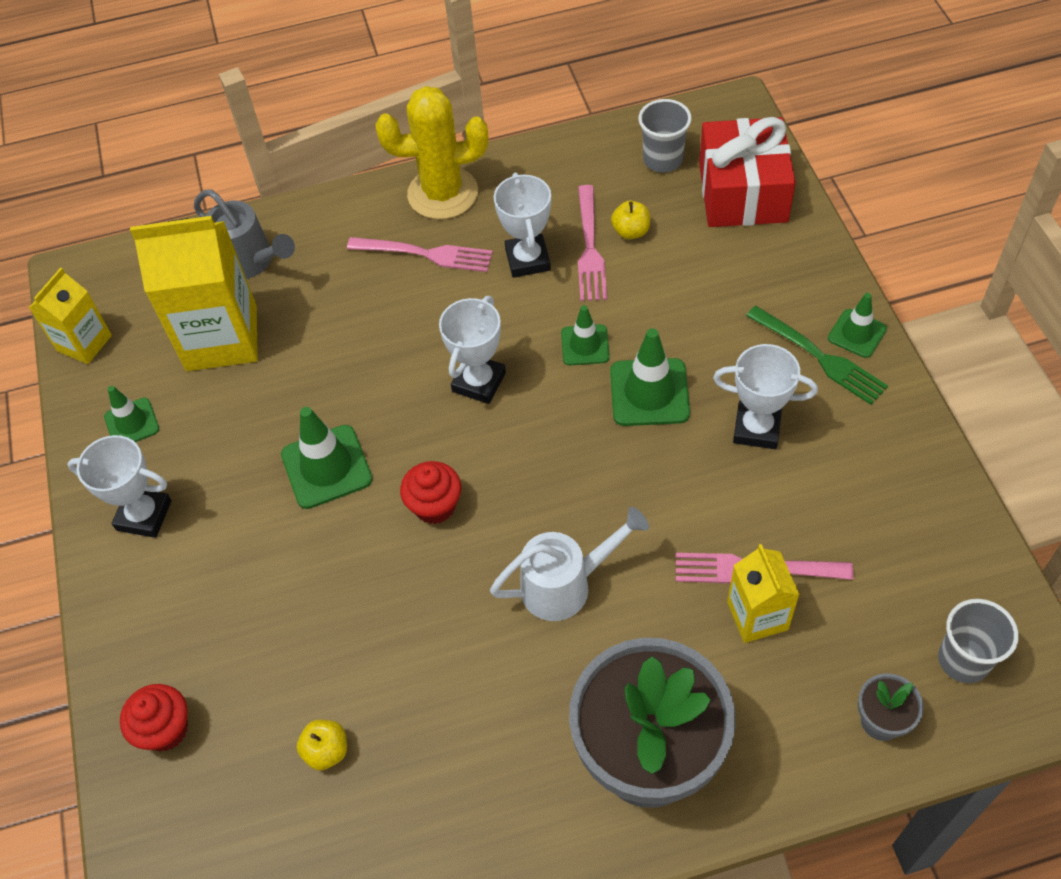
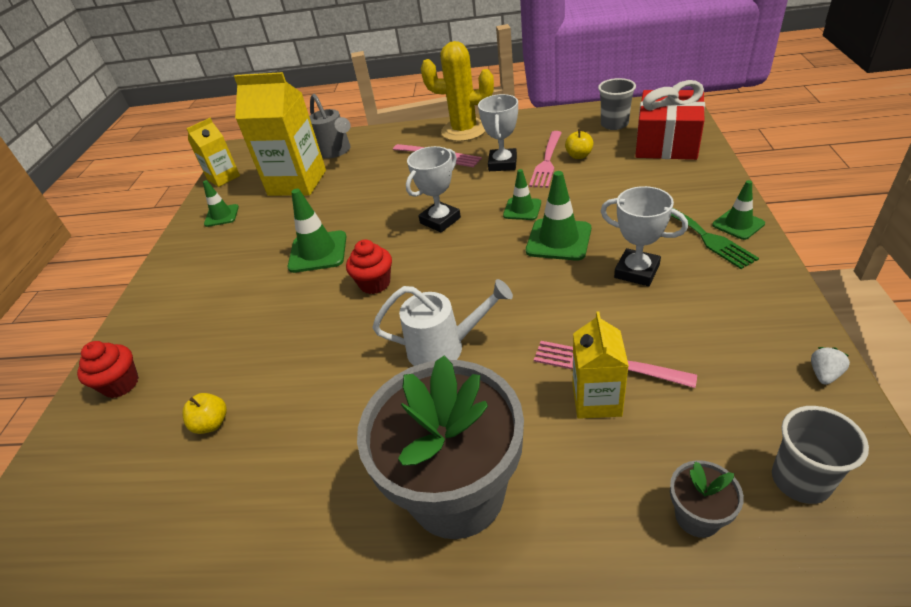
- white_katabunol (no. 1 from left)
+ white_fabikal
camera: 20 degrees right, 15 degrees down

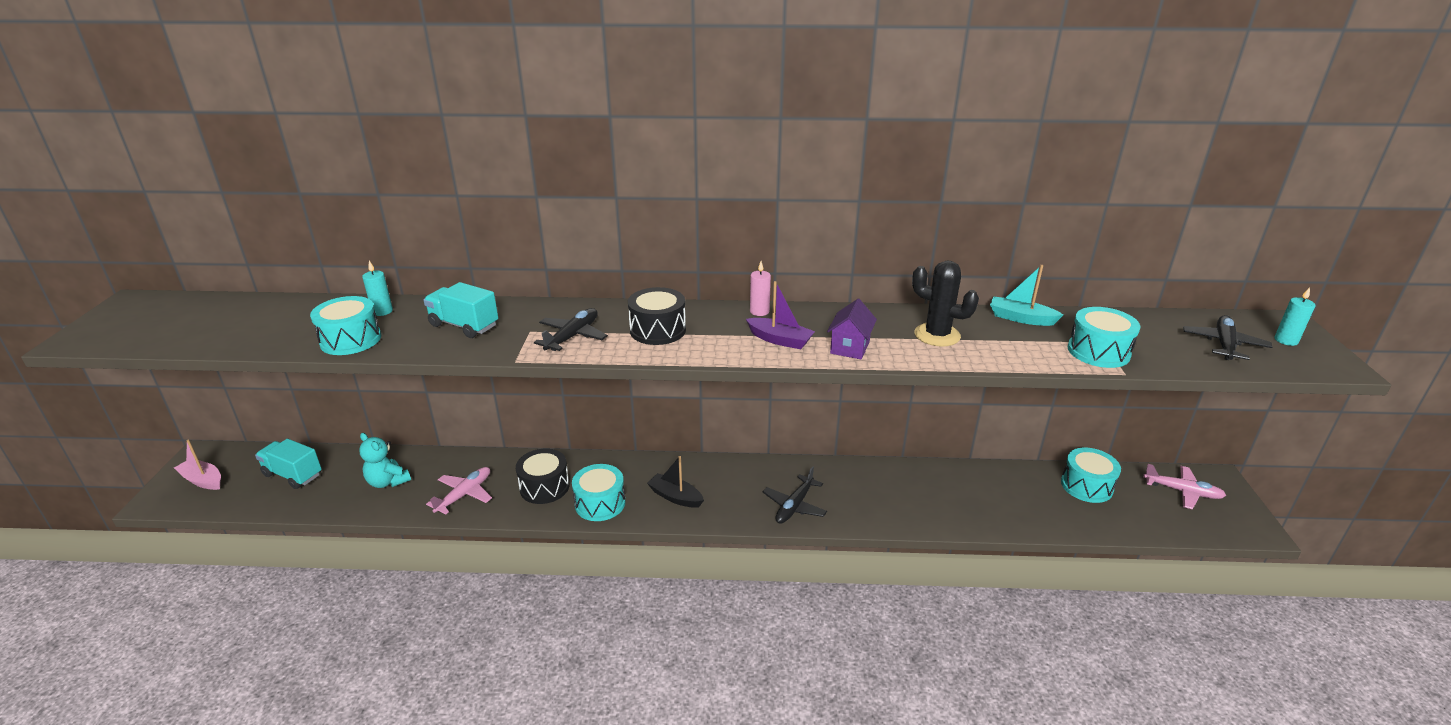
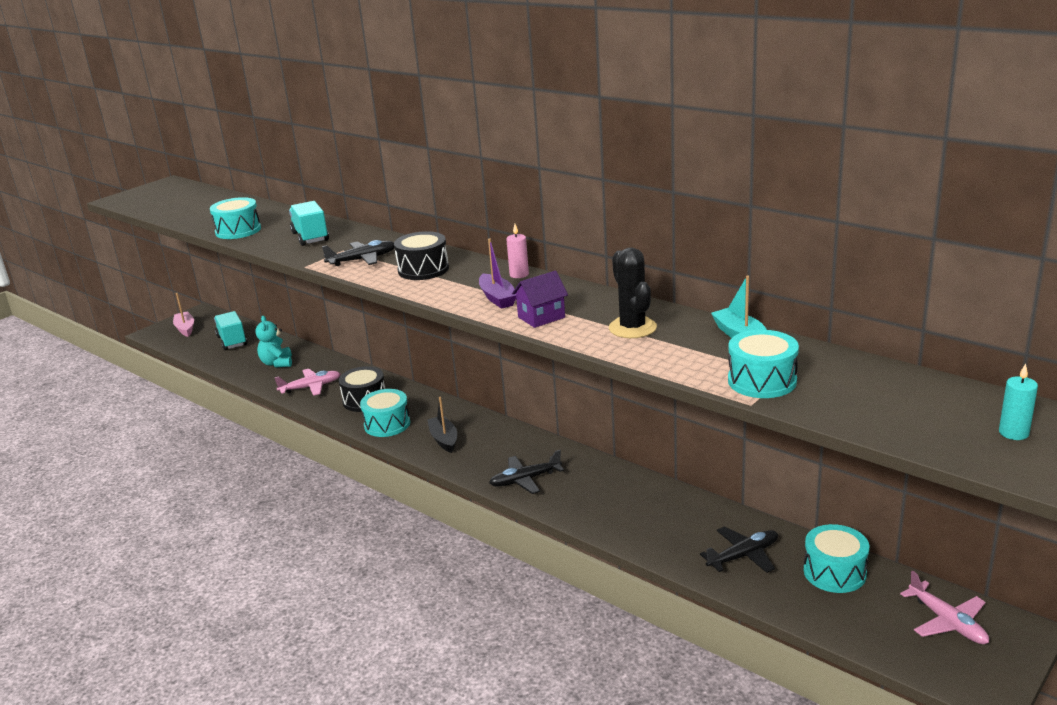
- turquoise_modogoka (no. 1 from left)
~ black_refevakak (no. 3 from left)
camera: 40 degrees right, 5 degrees down

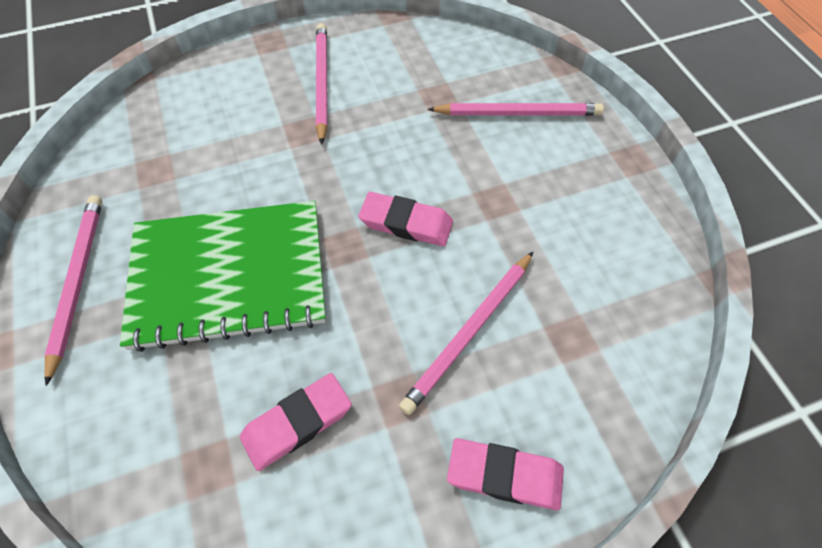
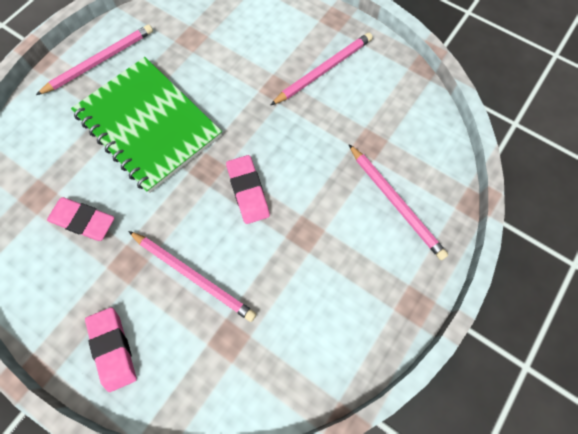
~ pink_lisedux (no. 3 from left in the first image) 150 degrees counterclockwise
camera: 55 degrees right, 10 degrees up

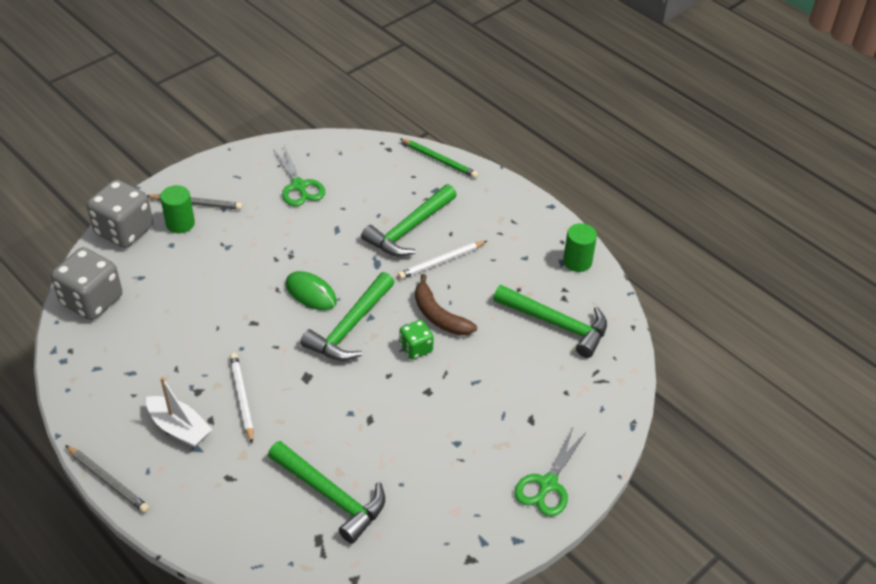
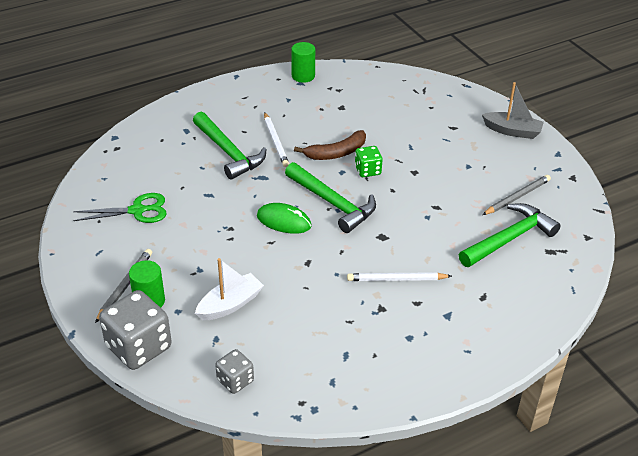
- green_lisedux
~ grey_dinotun (no. 1 from left in the first image) x0.54
~ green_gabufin 60 degrees clockwise
- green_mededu (no. 4 from left)
~ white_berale
~ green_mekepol (no. 2 from left) to grey_berale
~ grey_lisedux (no. 1 from left in the first image) to grey_lisedux (no. 2 from left)
camera: 75 degrees left, 5 degrees down

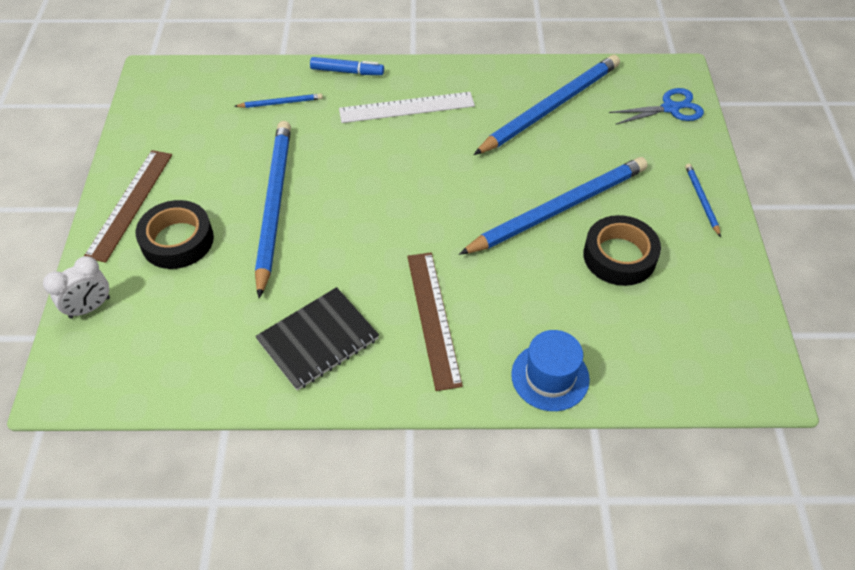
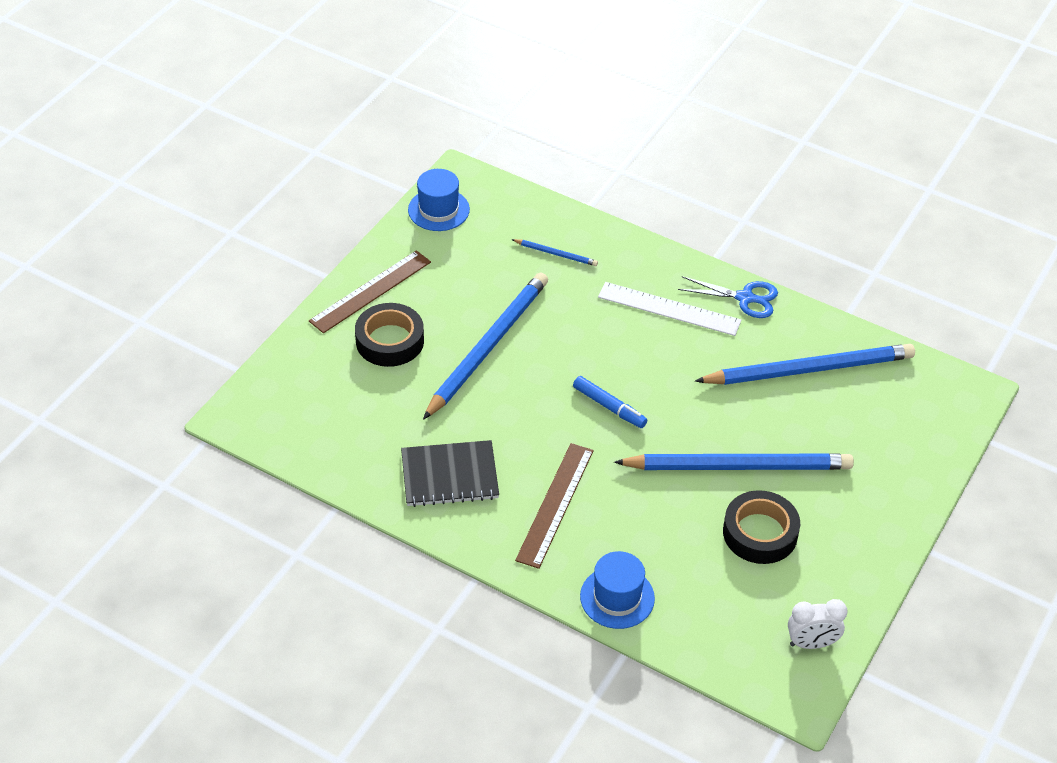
~ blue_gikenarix
~ blue_mekepol
- blue_lisedux (no. 5 from left)
~ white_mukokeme
+ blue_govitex (no. 1 from left)
camera: 30 degrees right, 5 degrees down

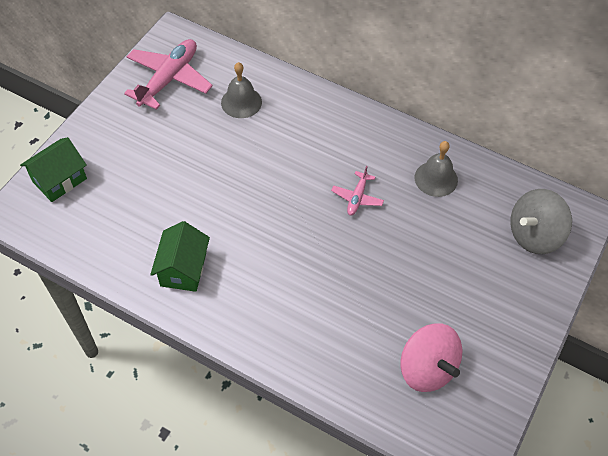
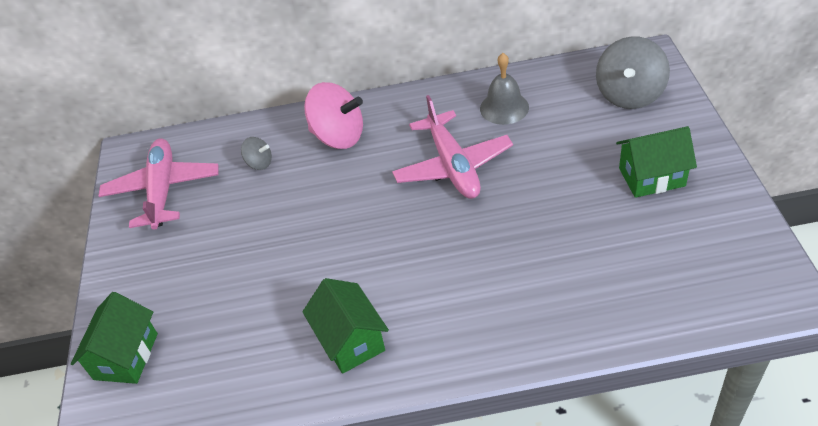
~ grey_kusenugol (no. 1 from left) to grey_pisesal (no. 1 from left)
~ pink_refevakak (no. 2 from left) x1.96
~ pink_pisesal
+ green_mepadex (no. 3 from left)
camera: 30 degrees left, 10 degrees down

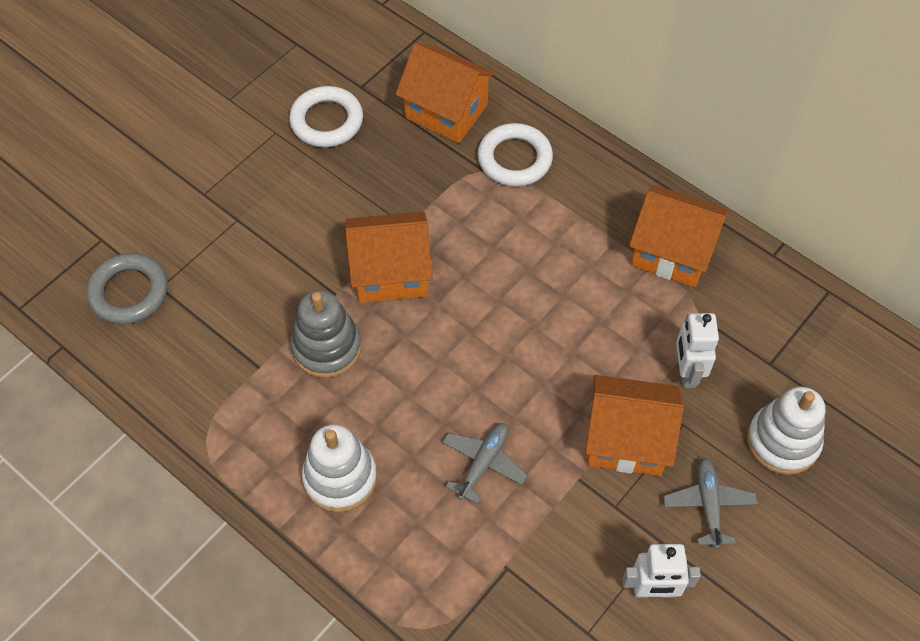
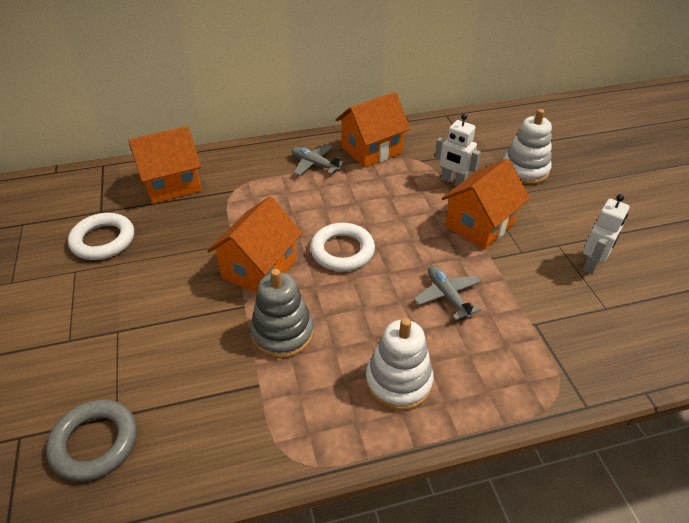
~ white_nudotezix (no. 2 from left)
~ grey_refevakak (no. 2 from left in the first image) to grey_refevakak (no. 1 from left)
camera: 55 degrees left, 15 degrees down

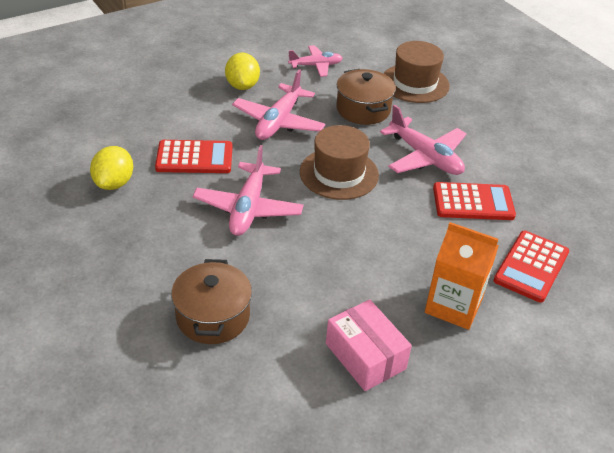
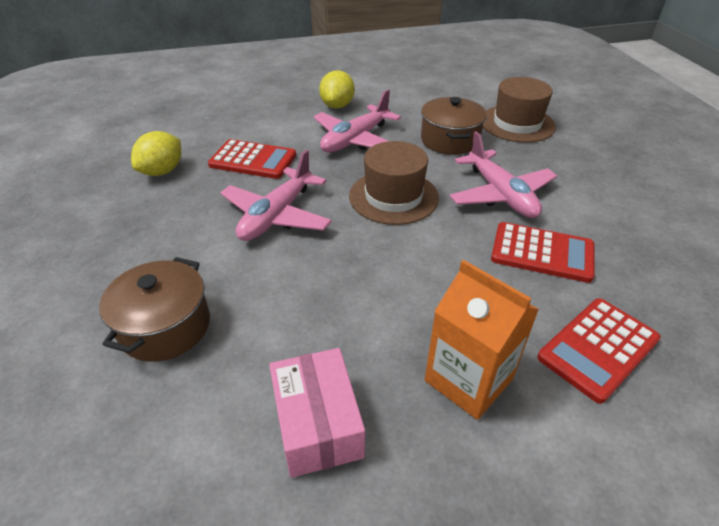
- pink_refevakak (no. 3 from left)
camera: 20 degrees right, 0 degrees up

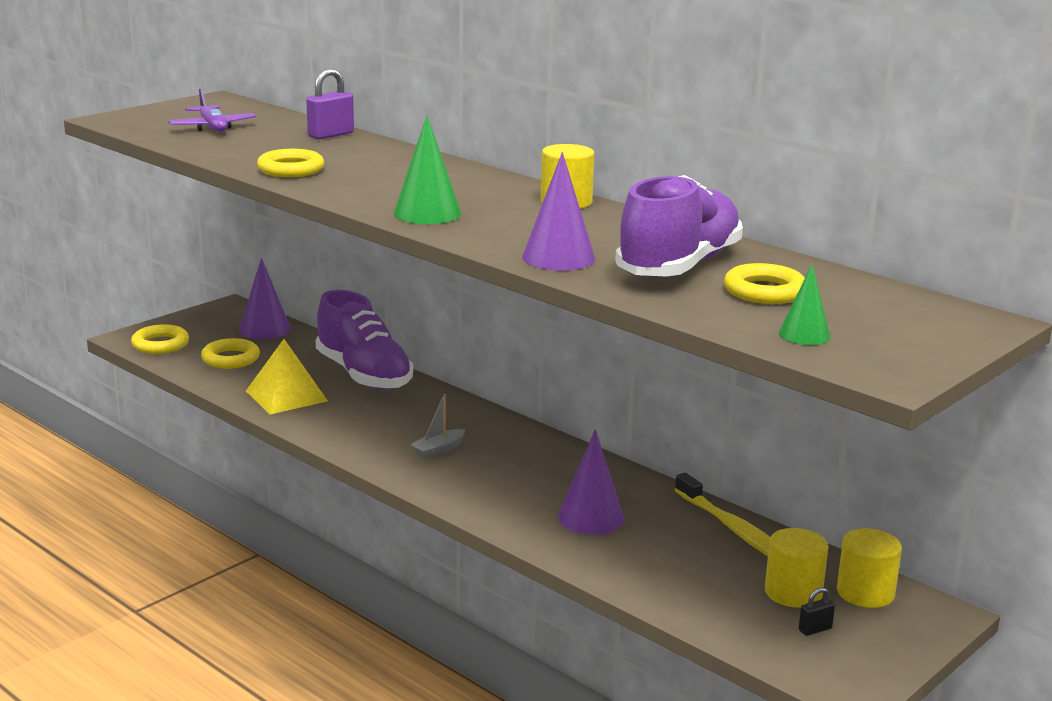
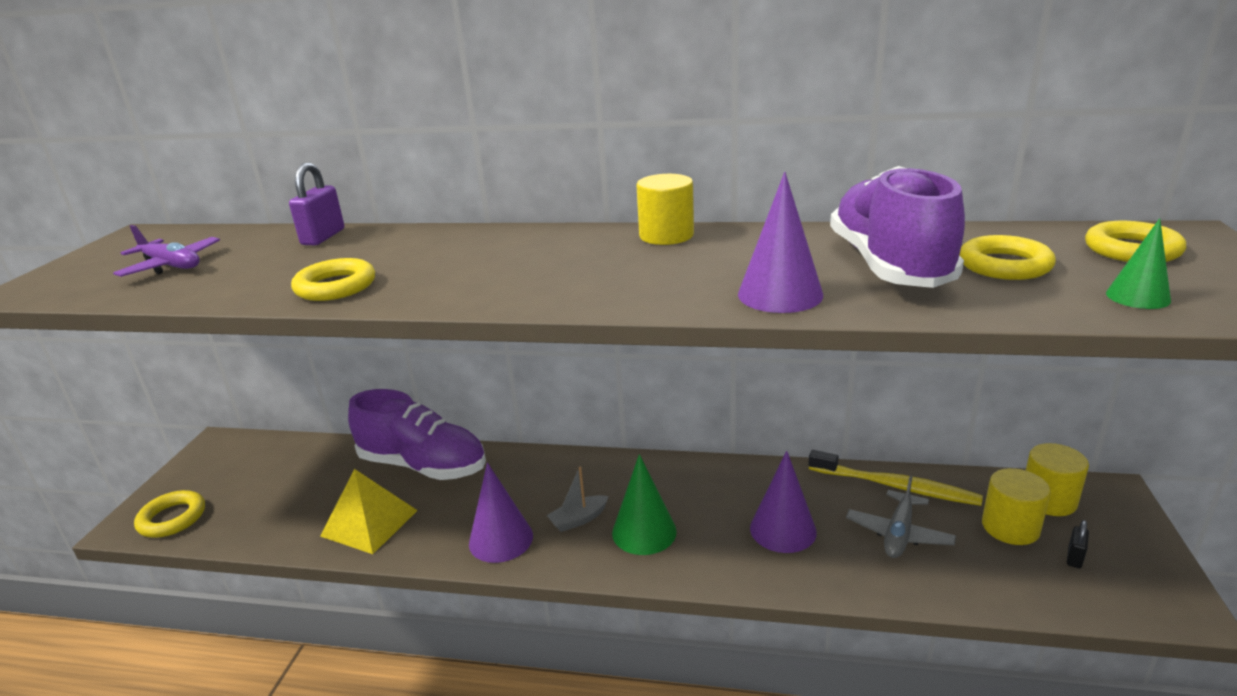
~ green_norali (no. 1 from left)
~ purple_norali (no. 1 from left)
~ yellow_nudotezix (no. 2 from left in the first image) to yellow_nudotezix (no. 4 from left)
~ grey_berale 45 degrees clockwise
+ grey_refevakak
camera: 30 degrees left, 5 degrees up

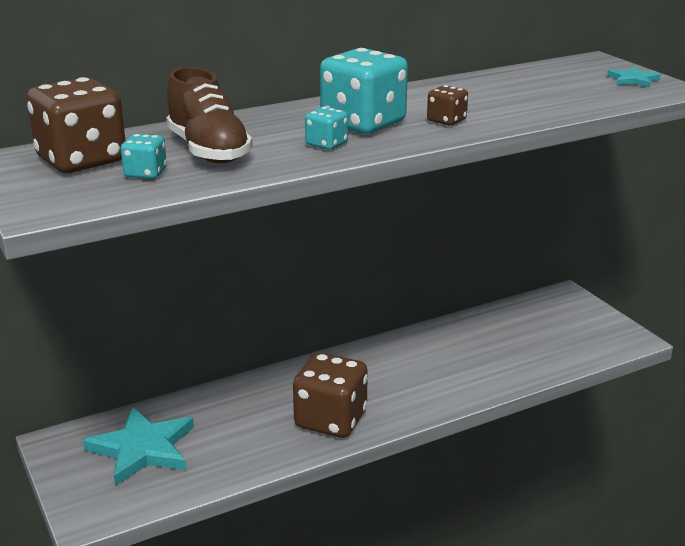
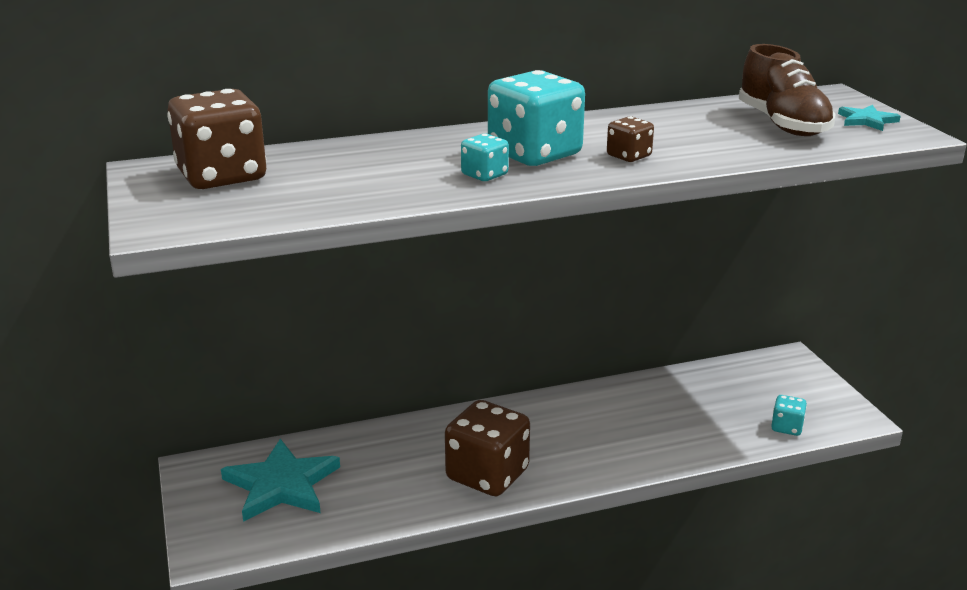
~ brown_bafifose
~ turquoise_dinotun (no. 1 from left in the first image) to turquoise_dinotun (no. 3 from left)
camera: 10 degrees right, 0 degrees up

